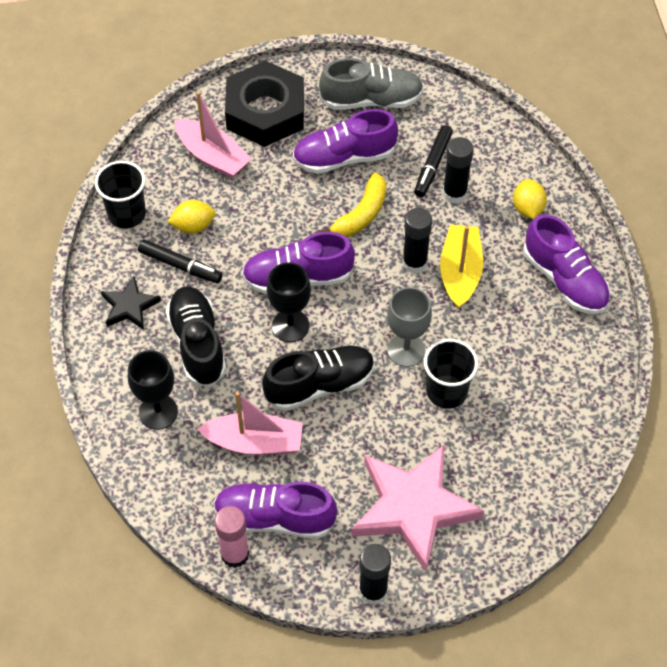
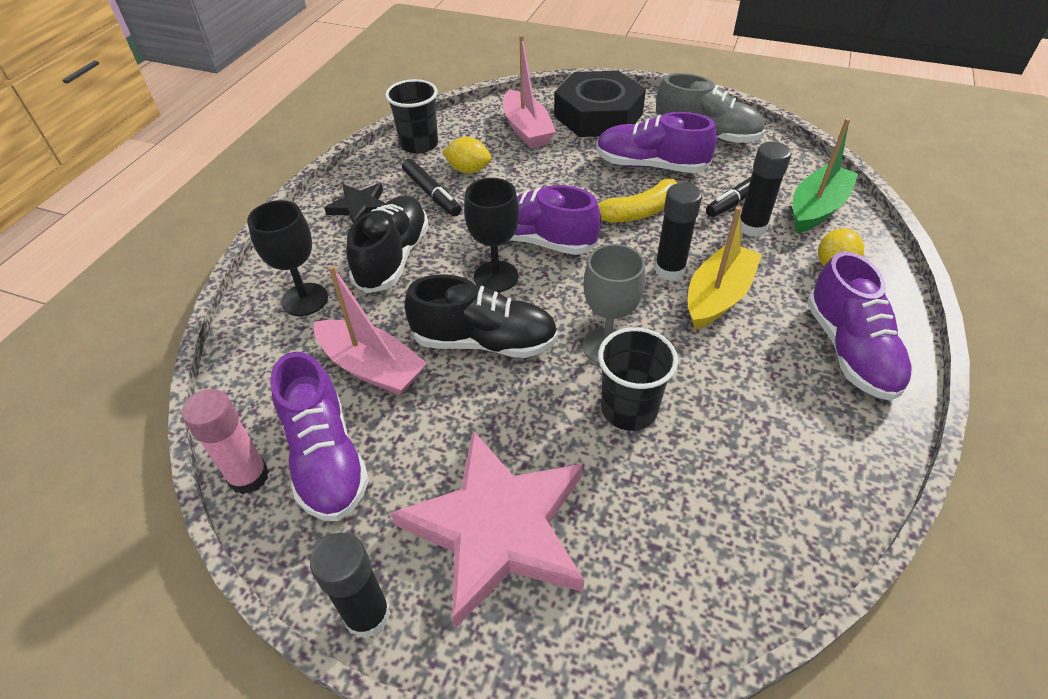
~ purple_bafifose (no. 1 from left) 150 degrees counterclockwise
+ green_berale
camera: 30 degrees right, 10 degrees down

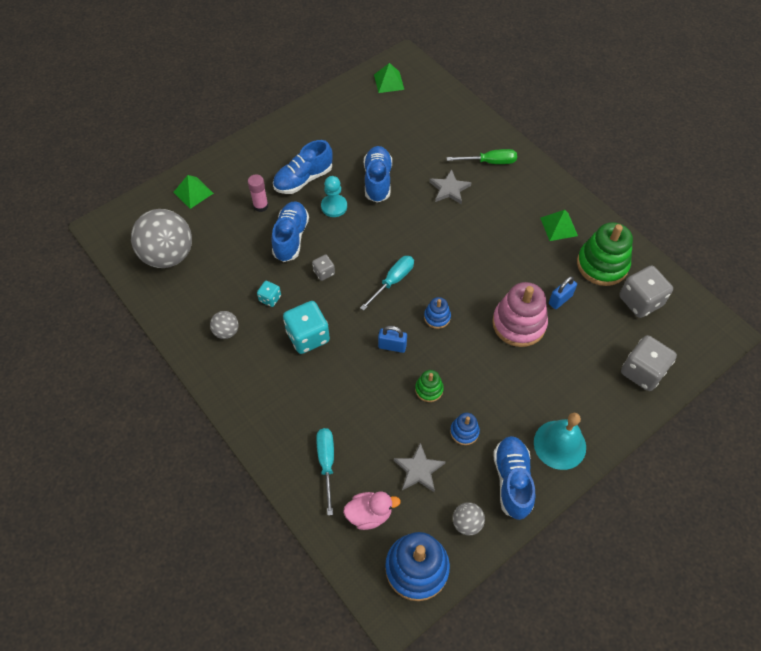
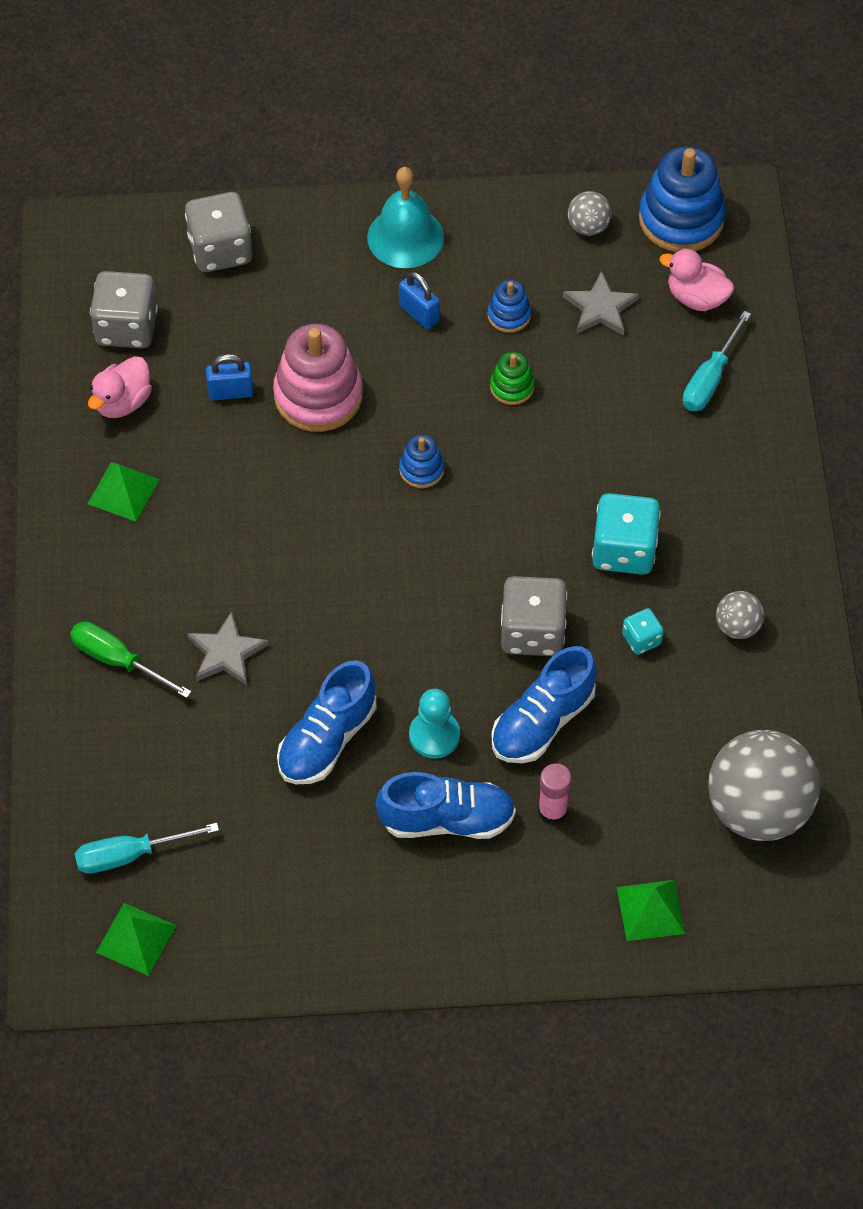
~ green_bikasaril (no. 2 from left) to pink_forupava (no. 1 from left)
~ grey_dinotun (no. 1 from left in the first image) x1.95
~ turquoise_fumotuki (no. 2 from left in the first image) to turquoise_fumotuki (no. 1 from left)
~ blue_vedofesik (no. 1 from left in the first image) to blue_vedofesik (no. 2 from left)
- blue_bafifose (no. 4 from left)
camera: 145 degrees left, 0 degrees up

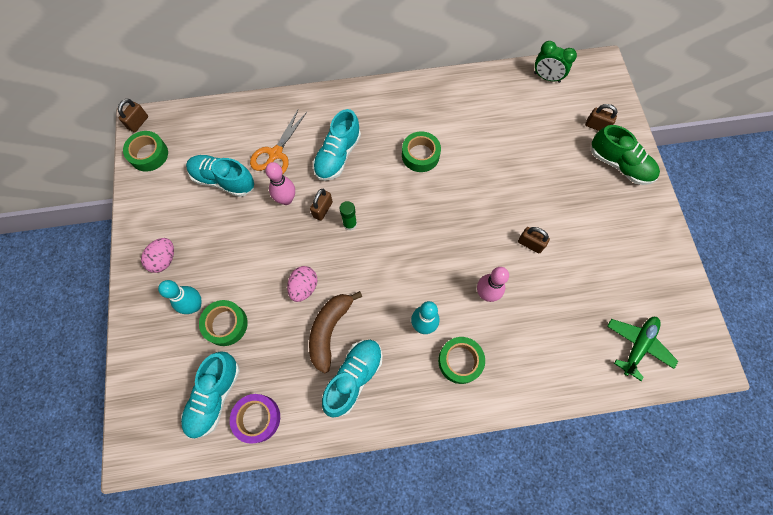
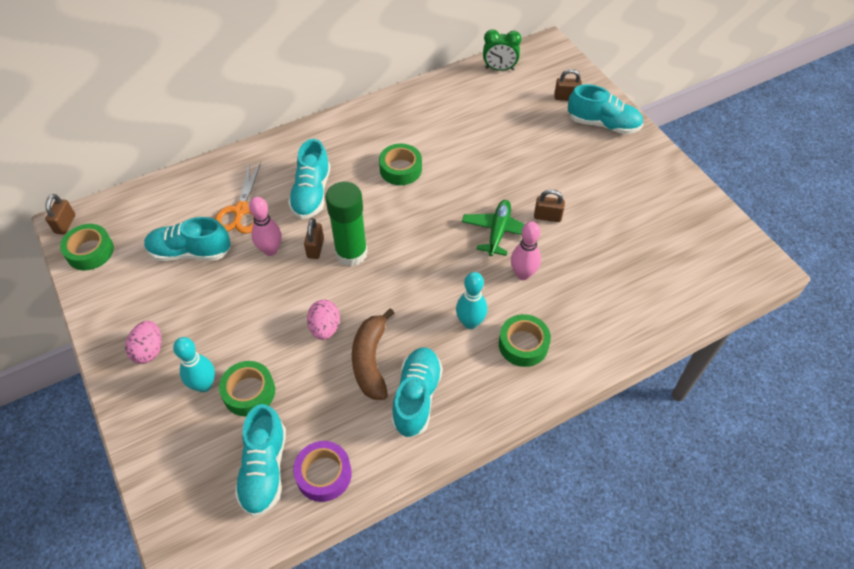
~ green_bafifose to turquoise_bafifose (no. 5 from left)
~ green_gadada x2.01
~ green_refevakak
camera: 20 degrees left, 15 degrees down

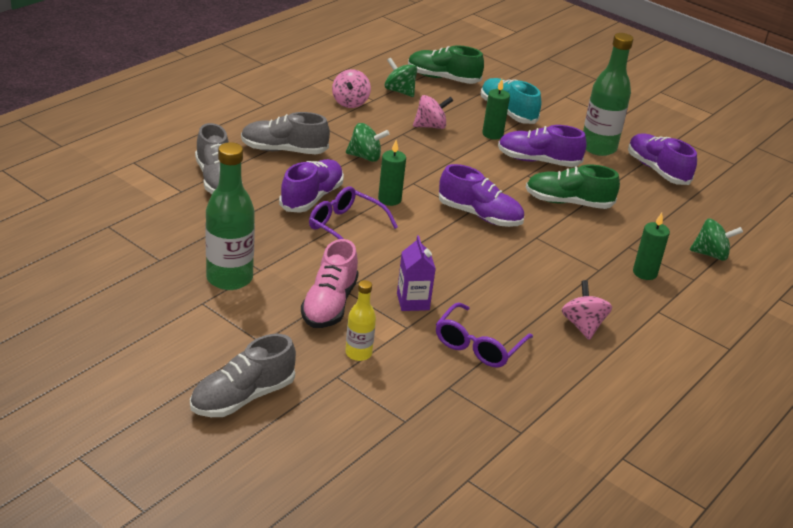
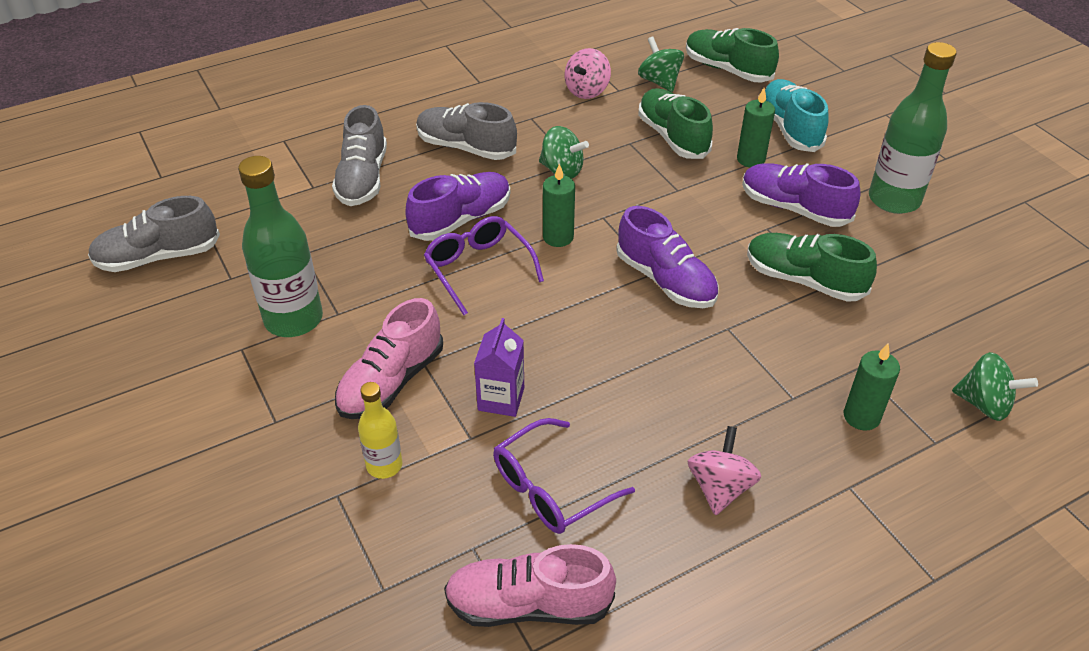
~ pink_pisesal (no. 2 from left) to green_bafifose (no. 1 from left)
- purple_bafifose (no. 4 from left)
~ grey_bafifose (no. 2 from left in the first image) to grey_bafifose (no. 1 from left)
+ pink_bafifose (no. 2 from left)
camera: 25 degrees right, 10 degrees up

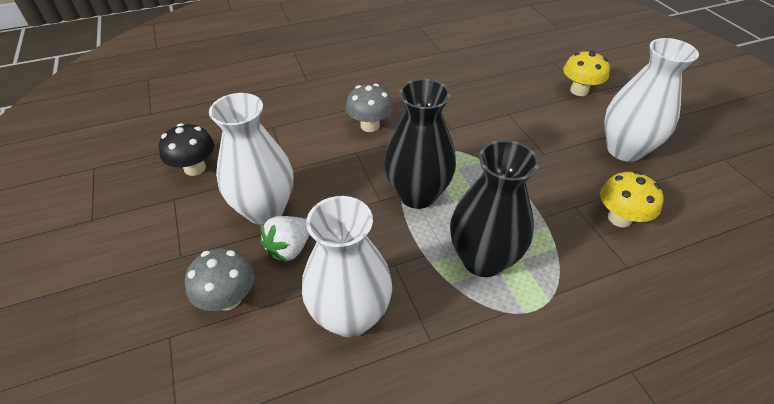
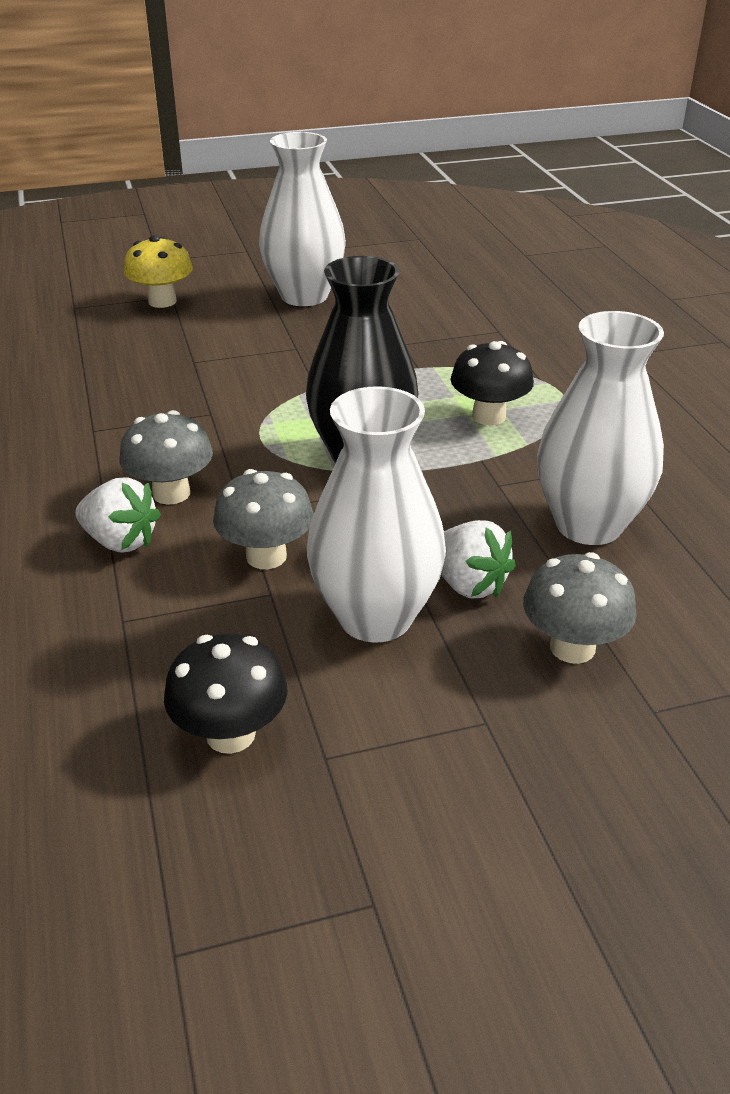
~ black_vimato (no. 2 from left) to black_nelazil (no. 2 from left)
- yellow_nelazil (no. 2 from left)
+ grey_nelazil (no. 2 from left)
+ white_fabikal (no. 1 from left)
camera: 85 degrees left, 10 degrees down

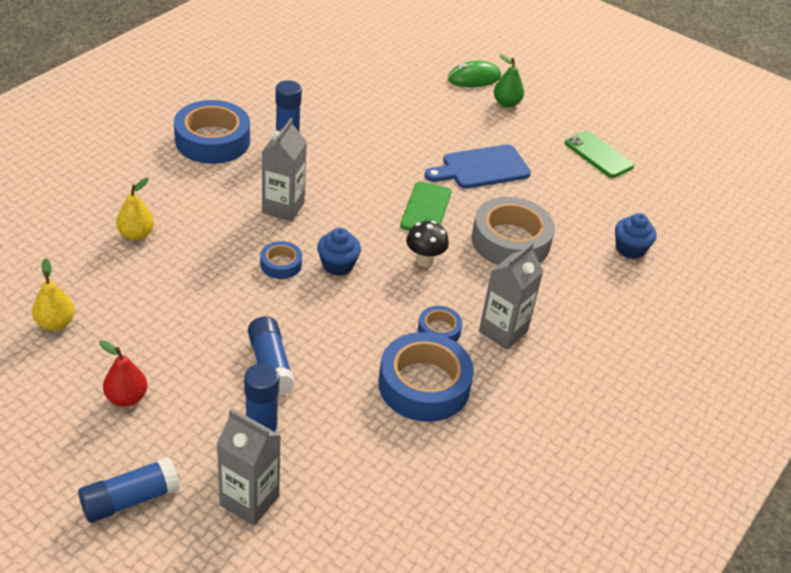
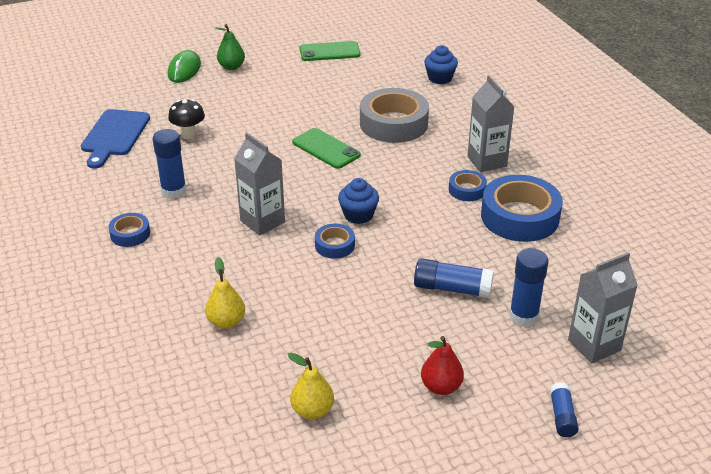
~ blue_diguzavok (no. 1 from left) x0.49
~ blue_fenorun
~ black_nelazil
~ blue_gadada (no. 1 from left in the first image) x0.63
camera: 55 degrees left, 5 degrees down

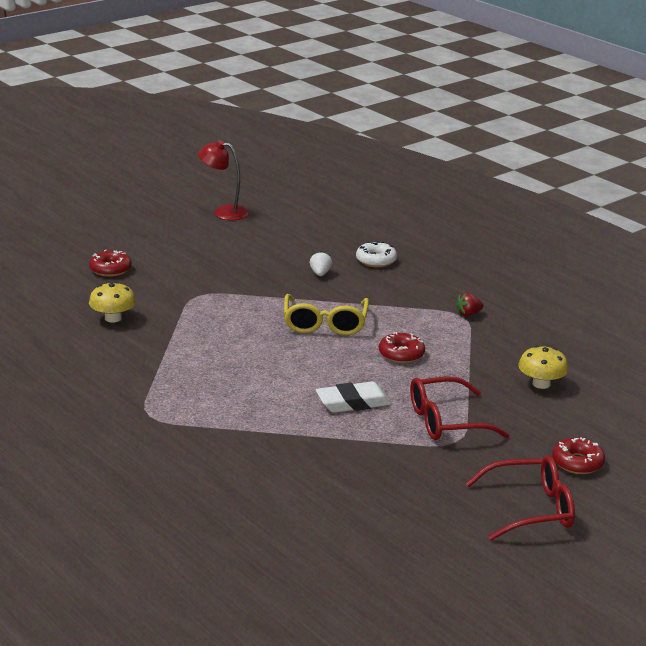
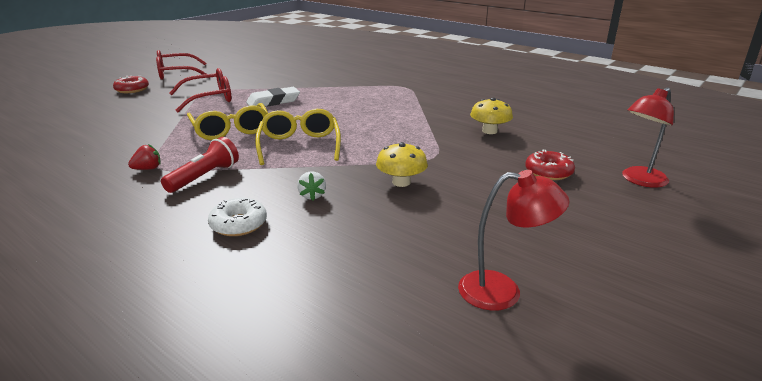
~ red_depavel (no. 2 from left) to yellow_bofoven (no. 1 from left)
~ yellow_nelazil (no. 2 from left in the first image) to yellow_nelazil (no. 1 from left)
+ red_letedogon (no. 2 from left)
+ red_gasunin
camera: 170 degrees right, 0 degrees up

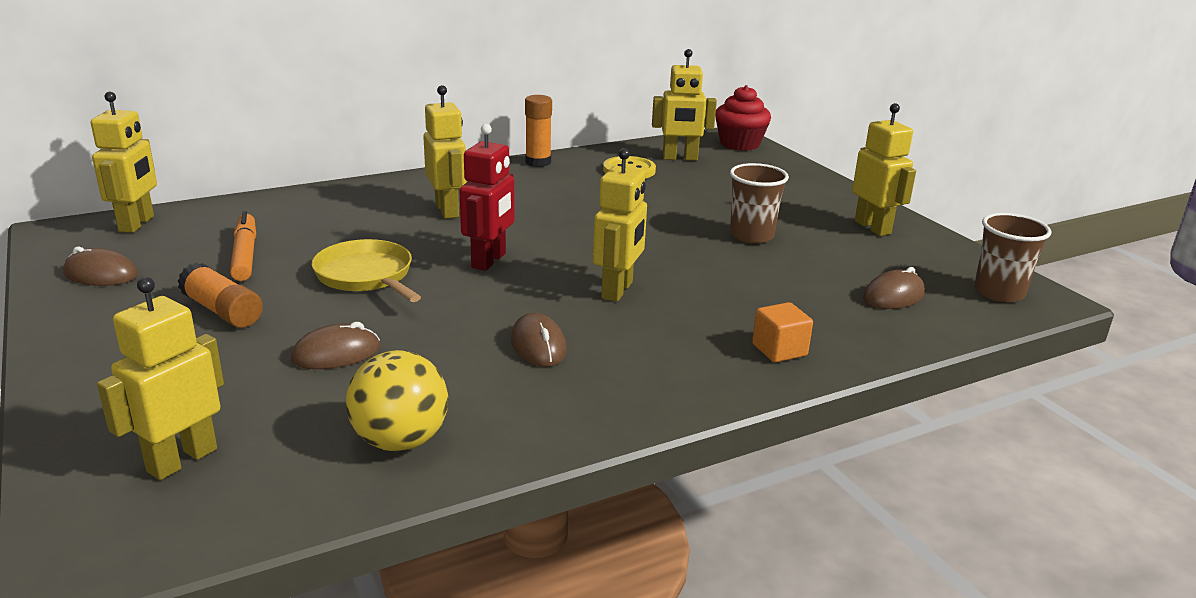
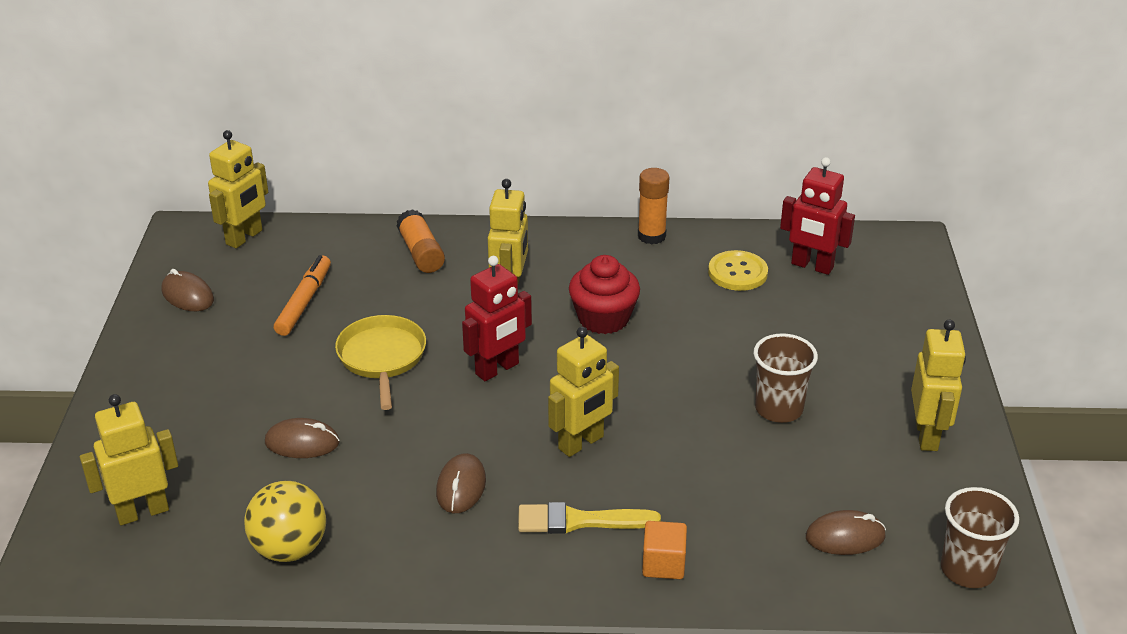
~ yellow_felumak (no. 5 from left) to red_felumak (no. 2 from left)
~ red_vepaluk
~ orange_gadada (no. 1 from left)
+ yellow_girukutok
camera: 30 degrees right, 10 degrees up

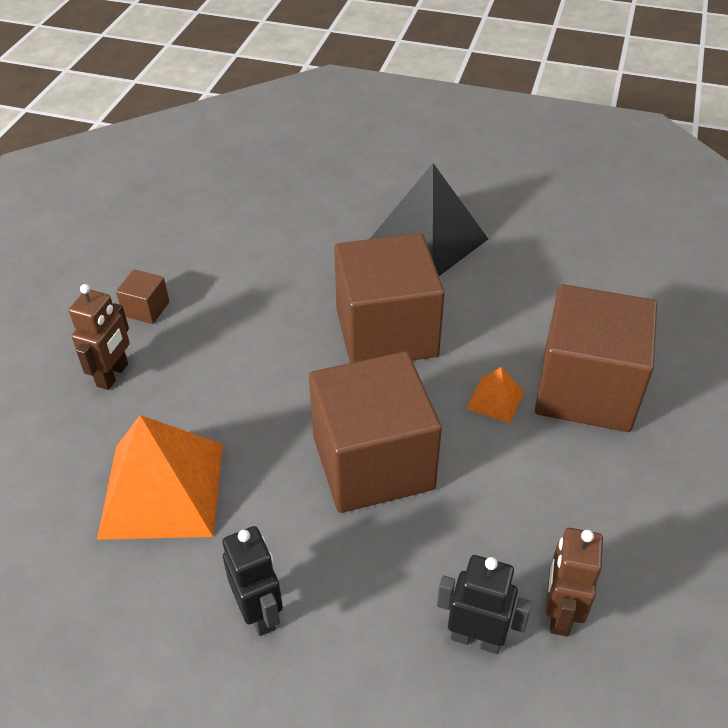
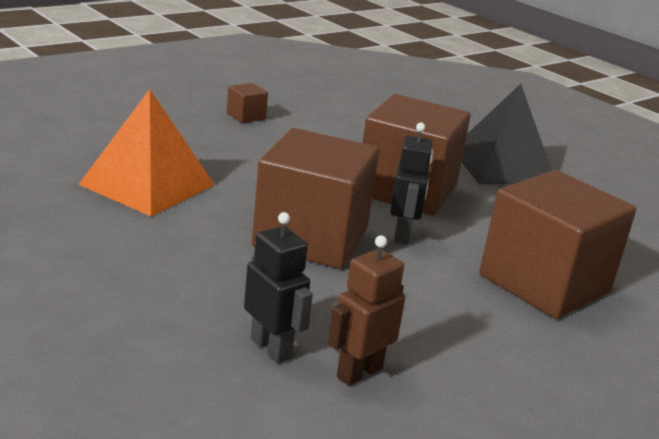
- brown_felumak (no. 1 from left)
- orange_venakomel (no. 2 from left)
~ black_felumak (no. 1 from left in the first image) to black_felumak (no. 2 from left)
camera: 30 degrees right, 20 degrees down

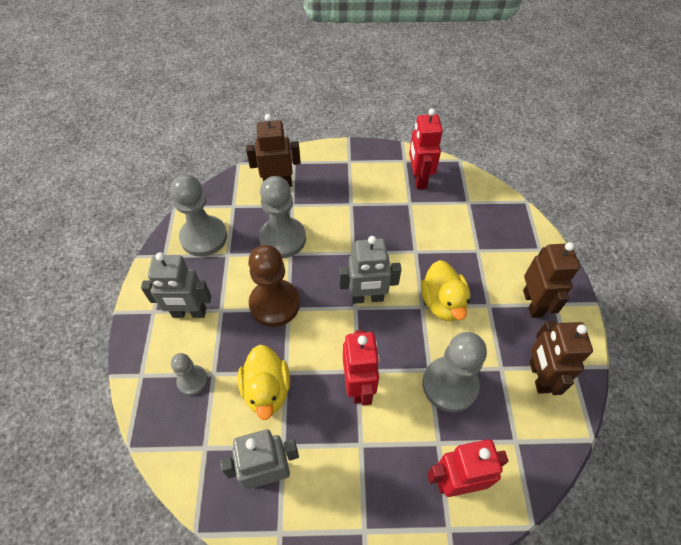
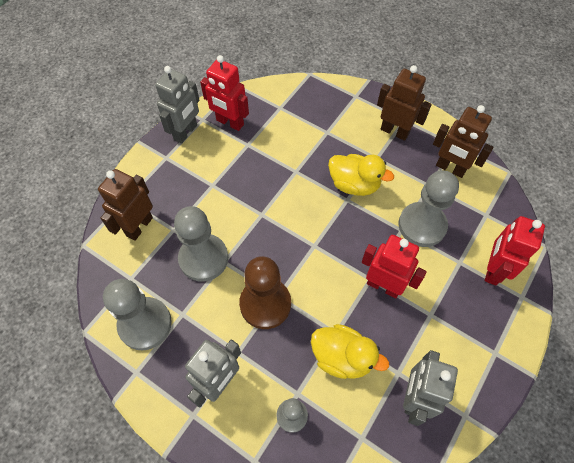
~ grey_felumak (no. 3 from left in the first image) to grey_felumak (no. 1 from left)
camera: 55 degrees left, 5 degrees up

